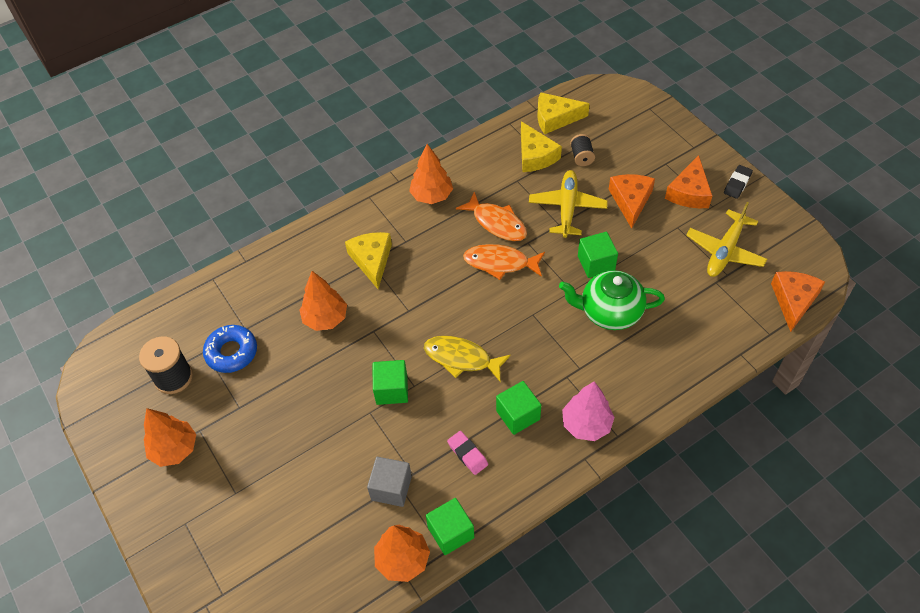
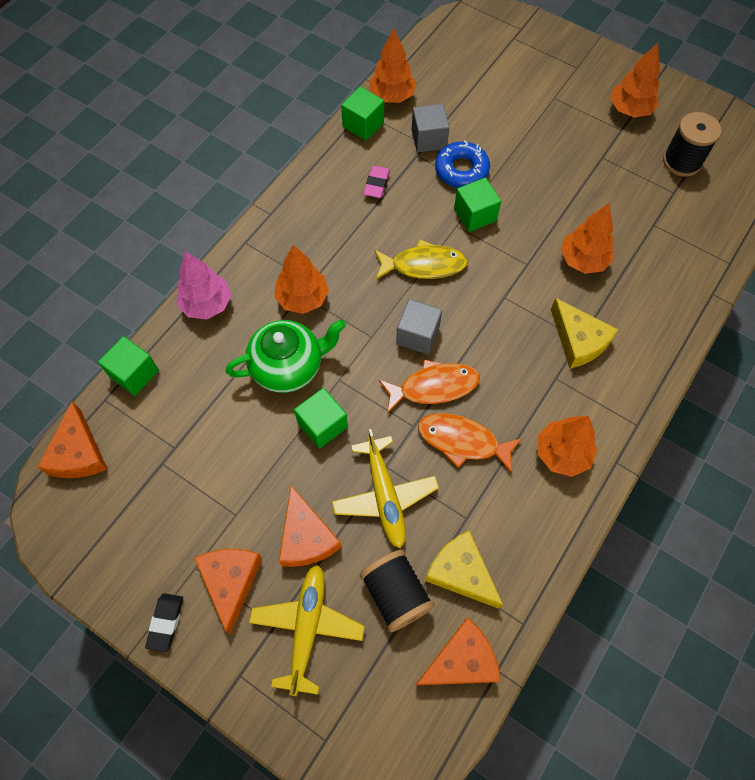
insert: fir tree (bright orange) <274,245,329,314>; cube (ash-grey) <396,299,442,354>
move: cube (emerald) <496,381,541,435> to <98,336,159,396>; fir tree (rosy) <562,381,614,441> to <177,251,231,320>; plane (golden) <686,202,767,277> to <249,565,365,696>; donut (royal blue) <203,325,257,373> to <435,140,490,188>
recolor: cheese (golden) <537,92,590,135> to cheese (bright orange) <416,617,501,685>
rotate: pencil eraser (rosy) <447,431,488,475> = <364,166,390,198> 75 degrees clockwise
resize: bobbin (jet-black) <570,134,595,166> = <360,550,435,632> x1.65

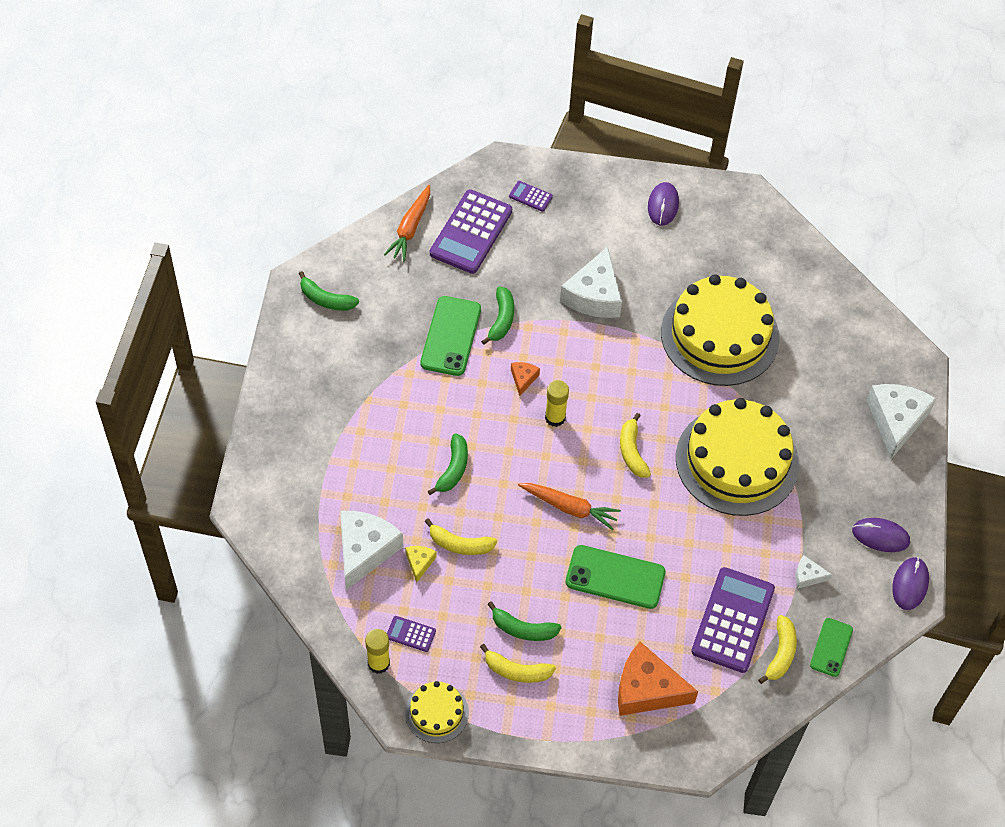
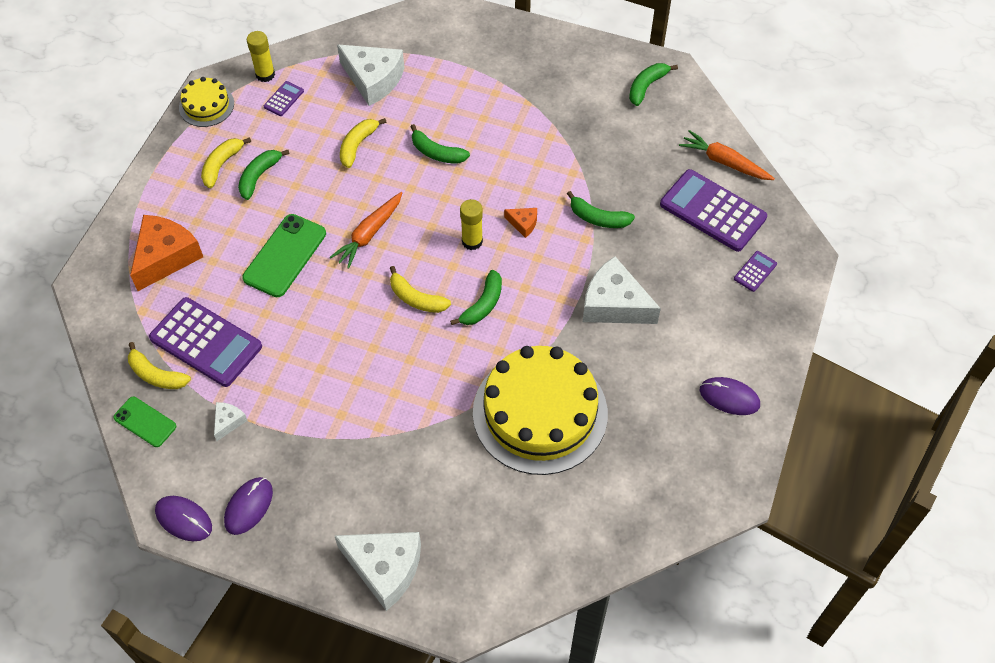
delete: cheese (golden) <405,546,437,583>; smartphone (emerald) <420,296,481,376>; layer cake (golden) <676,398,799,516>
insert: banana (emerald) <450,270,502,325>
rotate: banana (golden) <620,413,651,478> = <390,266,451,313> 150 degrees counterclockwise

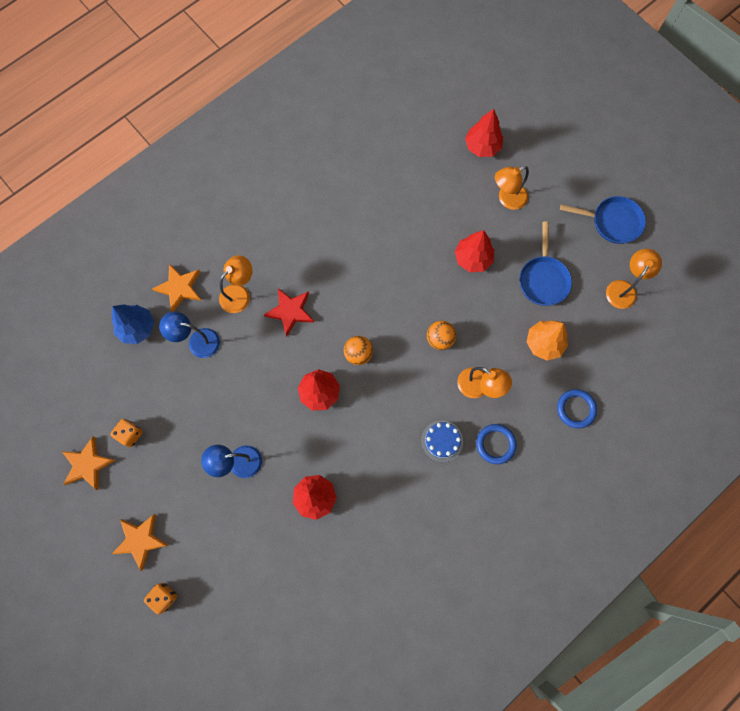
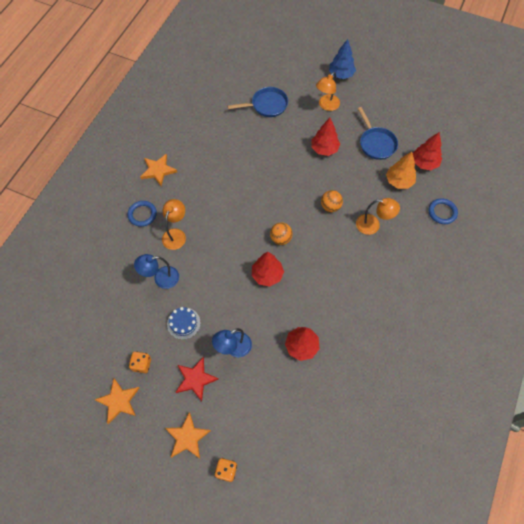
delete: desk lamp (bright orange) <606,249,662,309>
move: torus (royal blue) <476,424,517,464> to <127,201,157,227>; star (bright orange) <152,264,202,312> to <140,154,177,186>; layer cake (royal blue) <421,420,463,462> to <167,307,200,340>; star (scarlet) <264,288,314,337> to <176,357,219,401>; skillet (royal blue) <560,196,646,244> to <228,87,288,117>; fir tree (royal blue) <112,304,154,344> to <329,39,356,79>; fir tree (scarlet) <465,109,503,157> to <413,132,442,170>

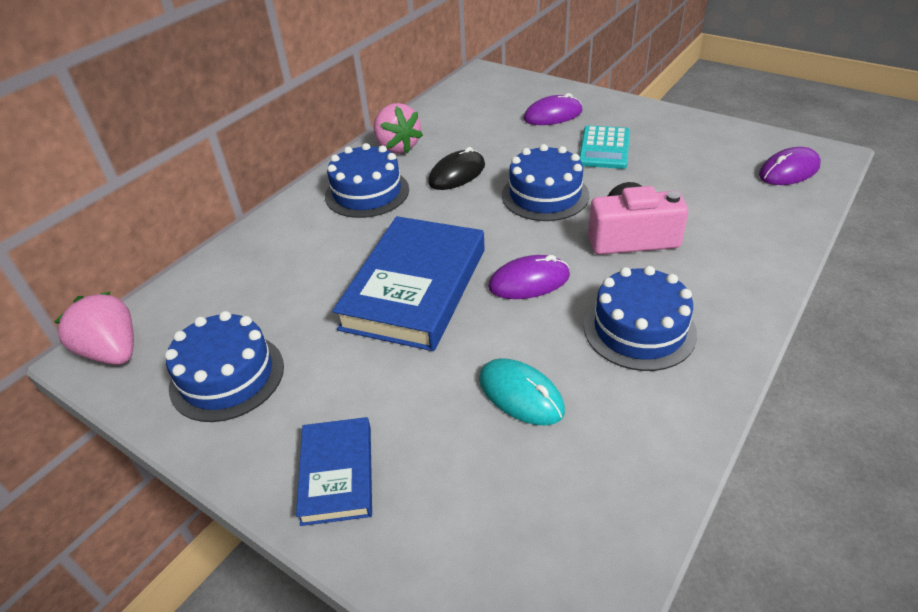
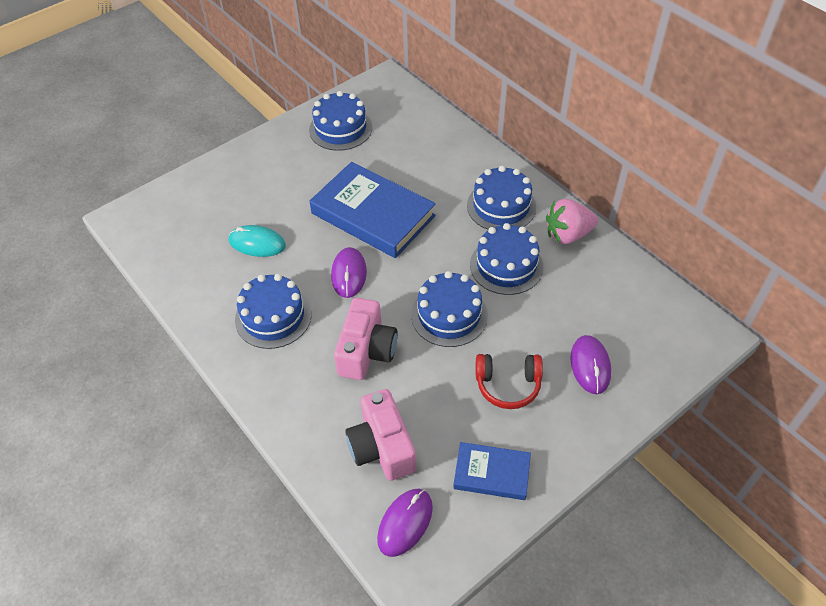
delete: toy strawberry (rosy) <54,291,134,365>
insert: photo camera (rosy) <345,389,416,481>
move: book (royal blue) <296,417,372,526> to <453,442,531,500>
replace: computer mouse (jet-black) <428,147,485,190> to layer cake (royal blue) <470,223,544,295>; pocket calculator (turquoise) <579,126,630,169> to headset (scarlet) <476,354,543,409>
rotate: computer mouse (turquoise) <479,358,565,425> = <229,225,286,257> 45 degrees clockwise; computer mouse (purple) <759,147,821,185> = <377,489,433,557> 45 degrees clockwise

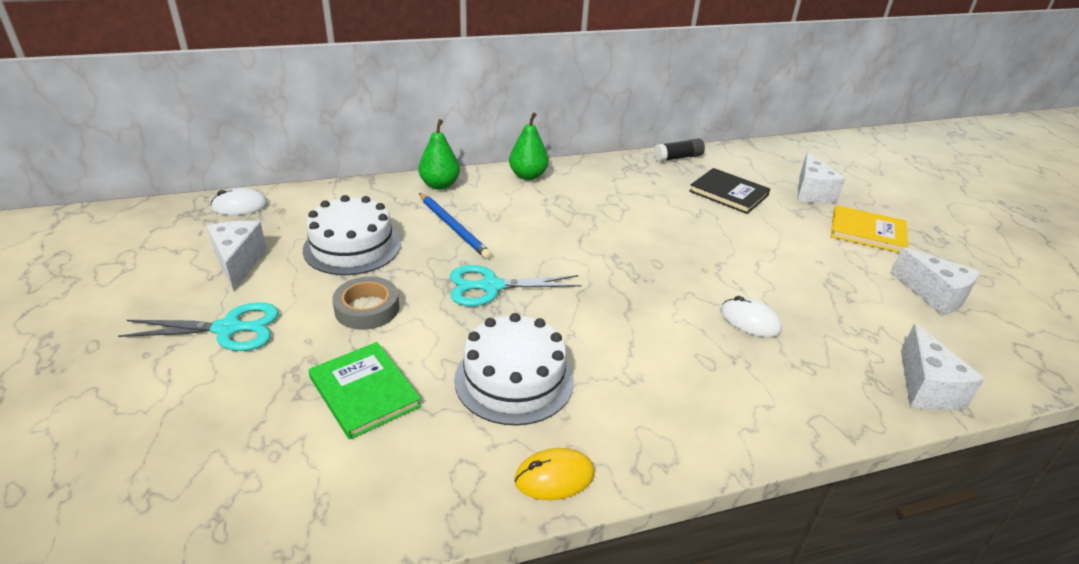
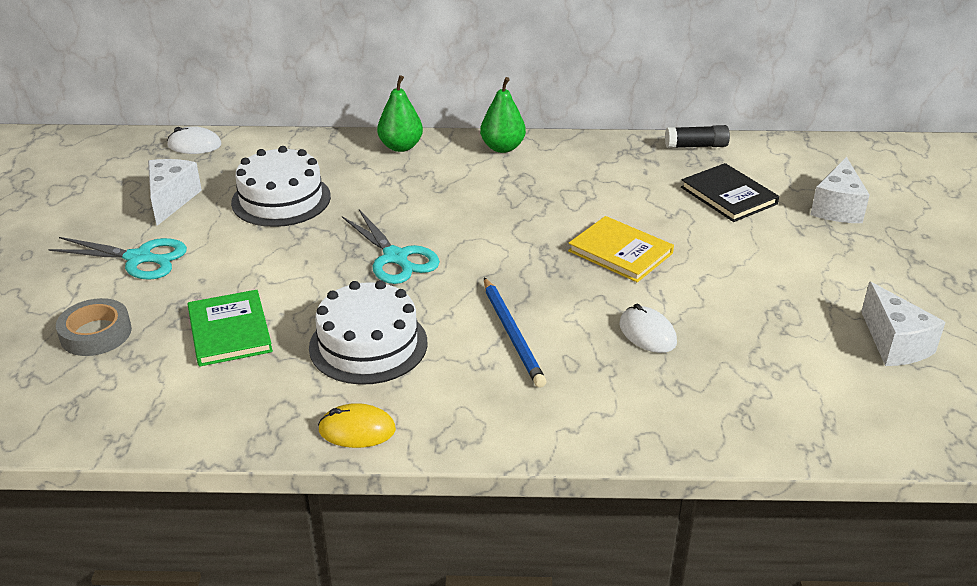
delete: cheese (snow-white) <901,323,985,411>
move: roll of tape (ash-grey) <332,277,399,330> to <56,298,132,356>; pencil (royal blue) <419,193,492,259> to <484,277,546,388>; book (golden) <831,205,908,253> to <568,216,674,282>
rotate: pair of scissors (turquoise) <450,265,582,306> = <342,210,440,284> 135 degrees counterclockwise

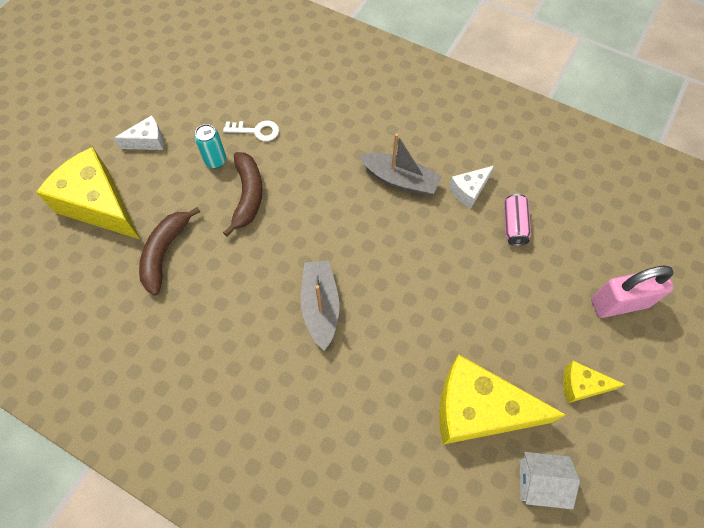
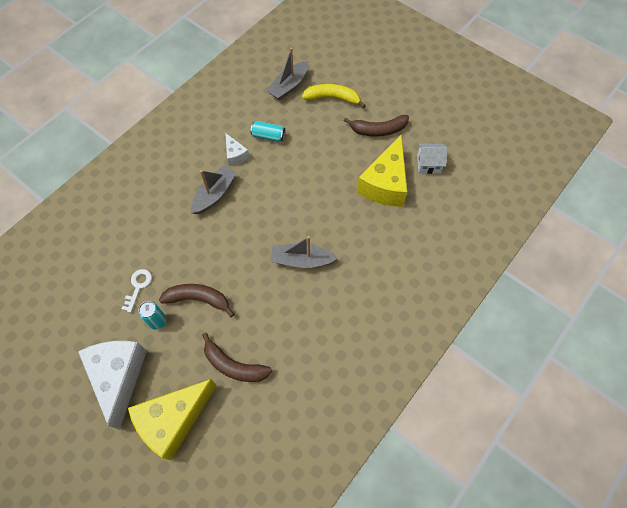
insert: toy boat (ash-grey) <266,48,308,100>
replace: padlock (rosy) <591,265,674,318> to banana (golden) <302,84,366,108>; cheese (golden) <563,361,625,403> to banana (brown) <344,115,409,137>
recolor: can (rosy) <504,194,531,246> to can (turquoise) <250,121,285,142>
rotate: house (snow-white) <520,452,580,510> = <417,143,448,174> 75 degrees clockwise
resize: cheese (snow-white) <114,115,164,150> = <78,341,147,430> x2.08

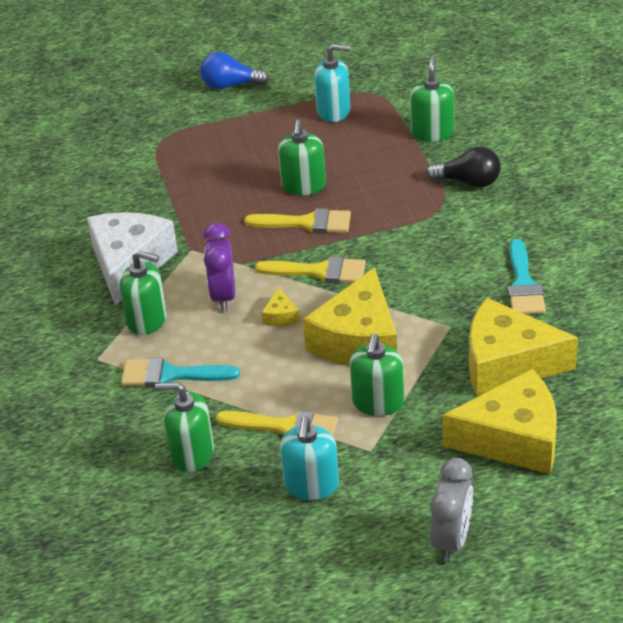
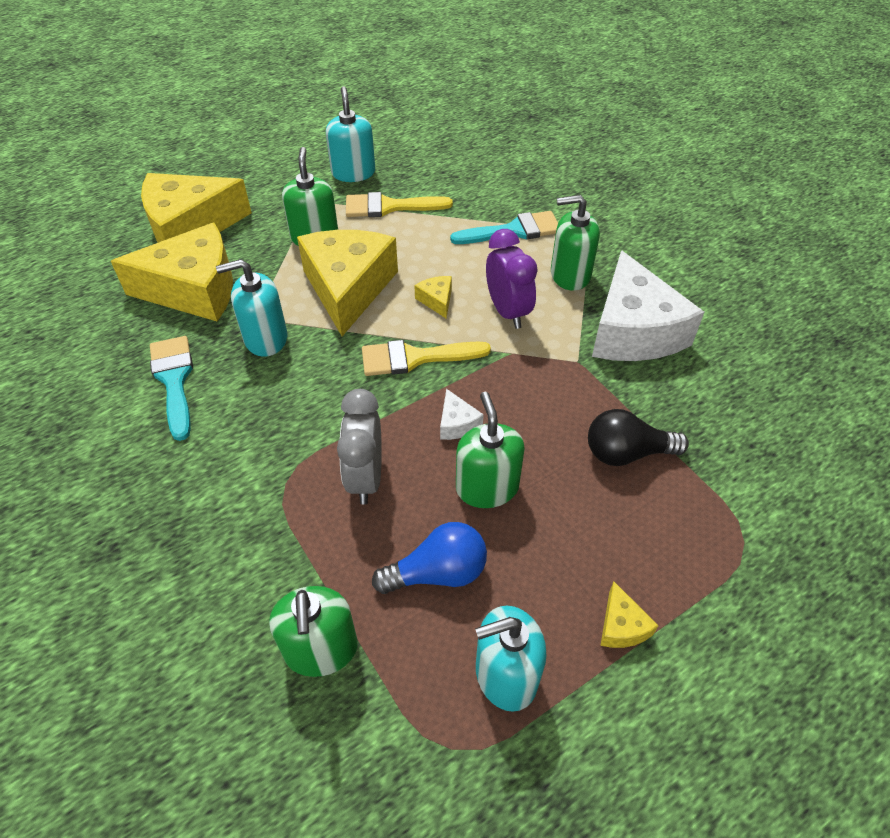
delete: pump bottle (emerald) <155,382,214,472>
insert: pump bottle (turquoise) <216,259,287,357>; cheese (golden) <600,582,659,648>
move: clock (ash-grey) <430,458,473,562> to <337,389,382,505>; light bulb (royal blue) <200,52,270,89> to <372,522,487,594>; light bulb (jet-black) <426,146,501,188> to <588,409,689,466>
replace: paint brush (golden) <244,208,351,234> to cheese (snow-white) <440,389,484,440>

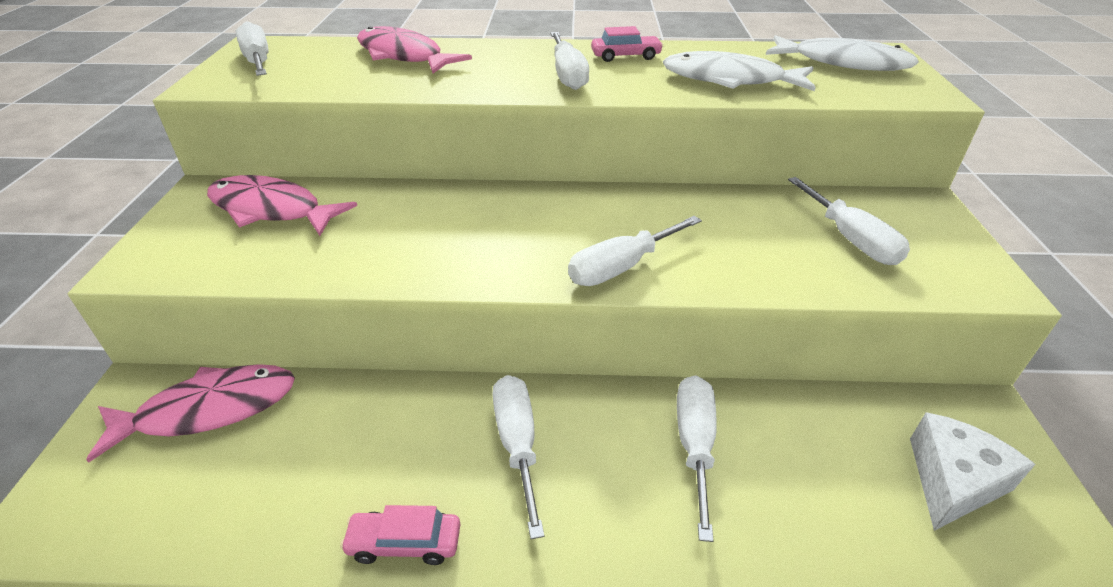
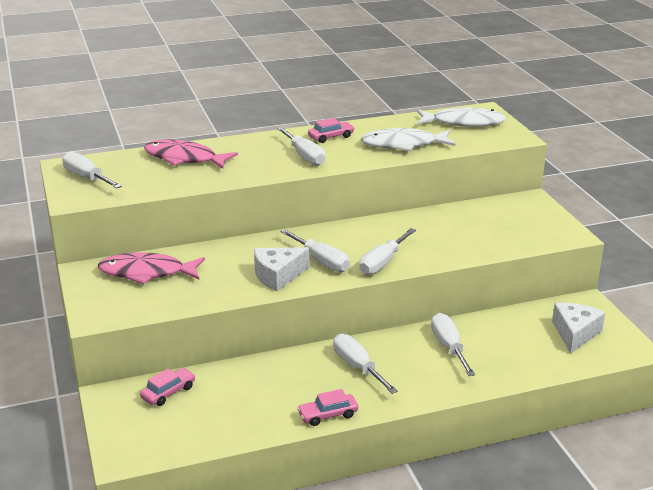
insert: cheese (snow-white) <254,247,310,292>
move: hand screwdriver (snow-white) <788,177,910,265> to <280,229,350,272>
replace: fish (rosy) <86,364,295,463> to toy car (rosy) <140,368,195,406>

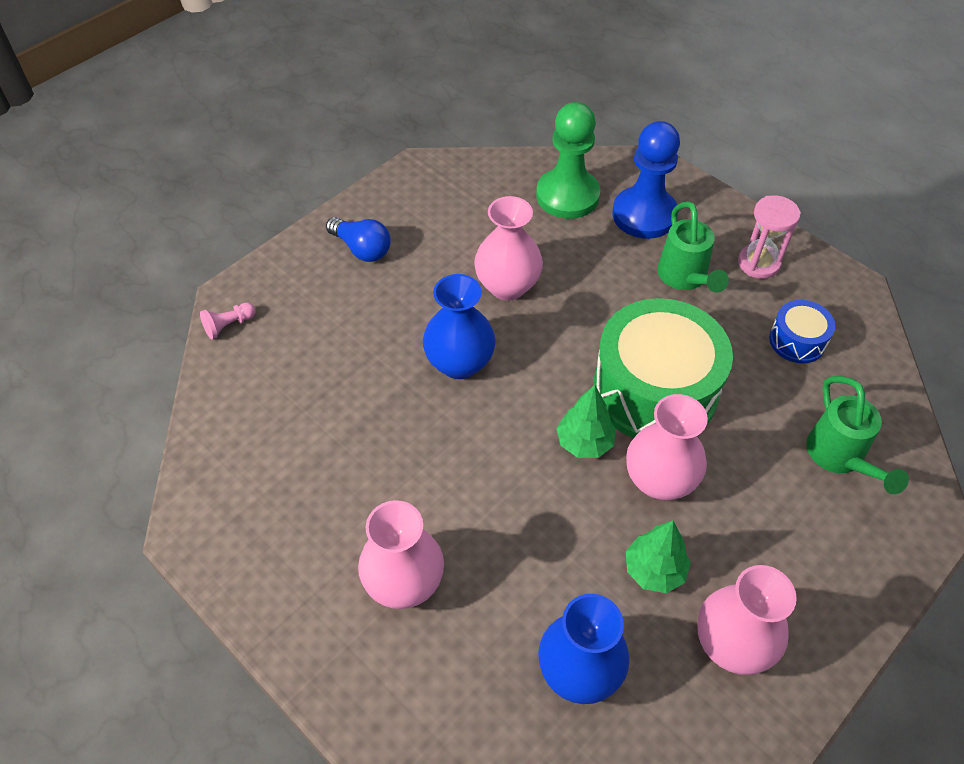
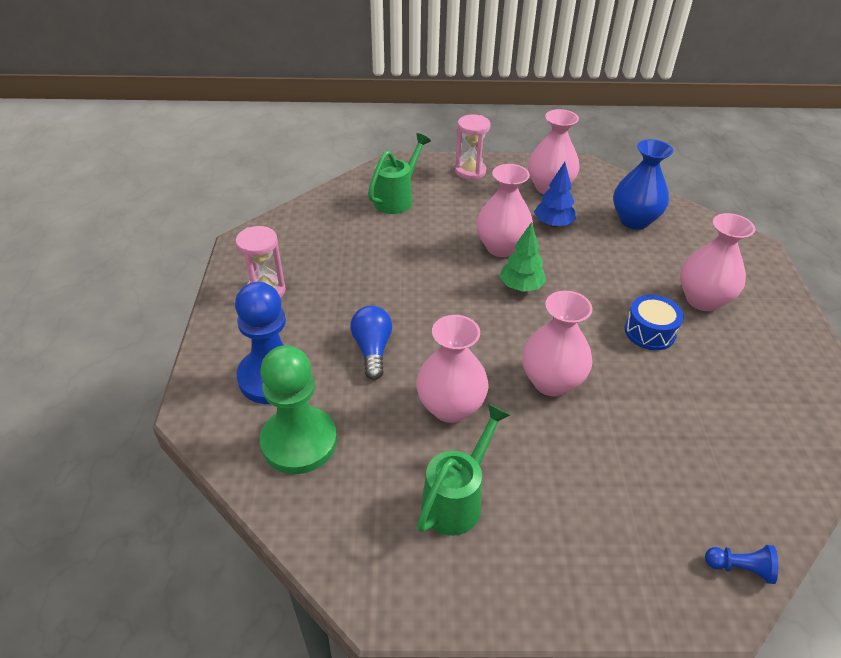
delete: snare drum (emerald) <593,298,733,438>
insert: hourglass (rosy) <455,114,491,180>
move: light bulb (royal blue) <326,217,391,262> to <351,306,392,380>; watering can (emerald) <657,201,729,293> to <417,404,510,535>; snare drum (royal blue) <769,300,835,363> to <625,295,684,350>
recolor: vase (royal blue) <423,274,496,379> to vase (rosy) <522,291,593,396>; fir tree (emerald) <626,521,691,593> to fir tree (royal blue) <534,162,576,227>; game pawn (rosy) <200,302,256,340> to game pawn (royal blue) <705,545,778,584>

